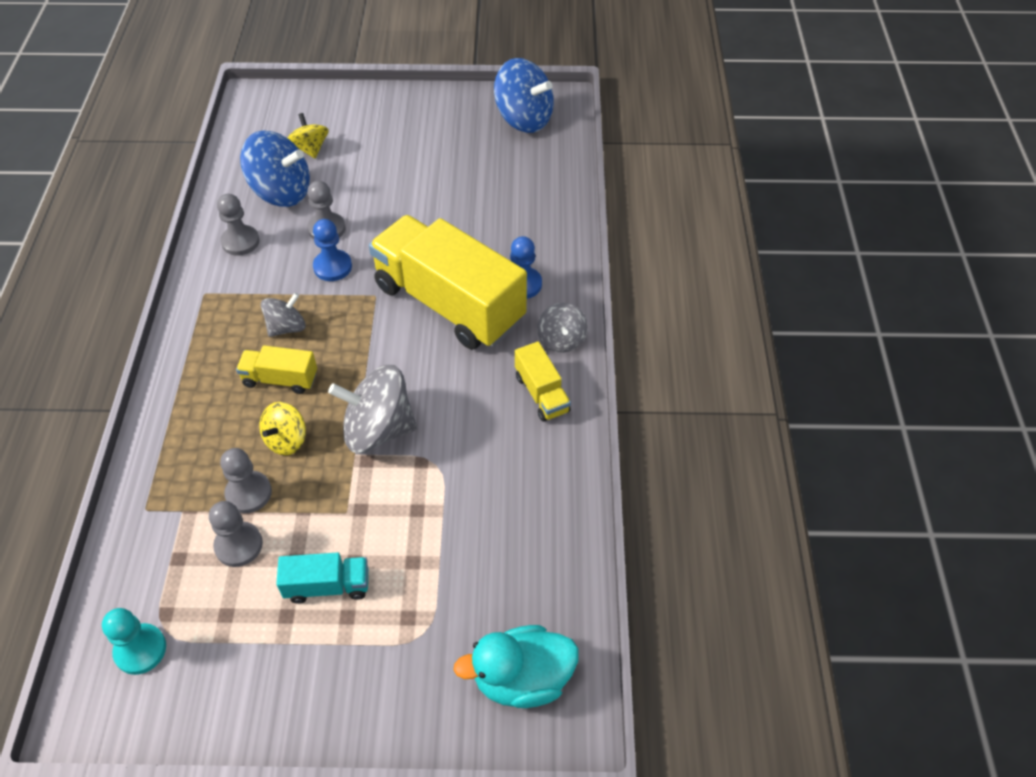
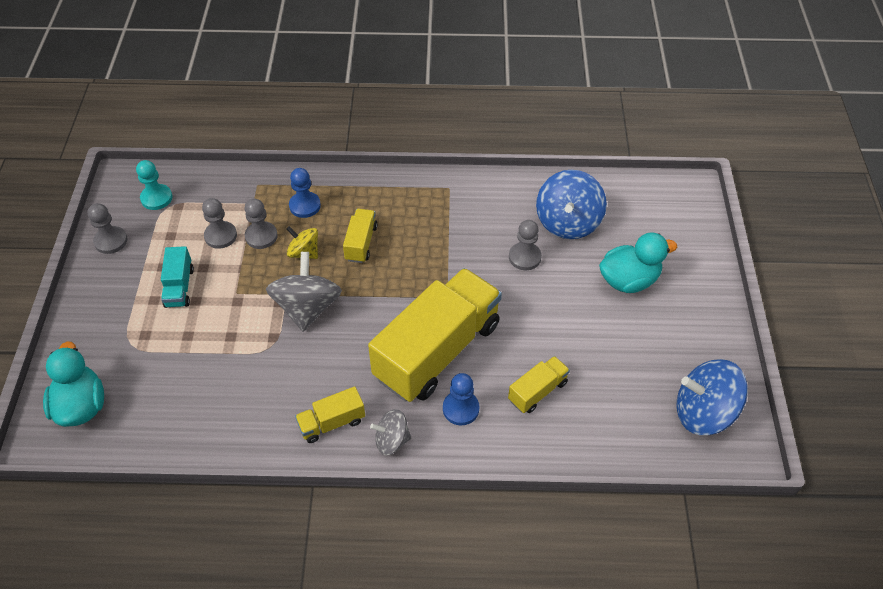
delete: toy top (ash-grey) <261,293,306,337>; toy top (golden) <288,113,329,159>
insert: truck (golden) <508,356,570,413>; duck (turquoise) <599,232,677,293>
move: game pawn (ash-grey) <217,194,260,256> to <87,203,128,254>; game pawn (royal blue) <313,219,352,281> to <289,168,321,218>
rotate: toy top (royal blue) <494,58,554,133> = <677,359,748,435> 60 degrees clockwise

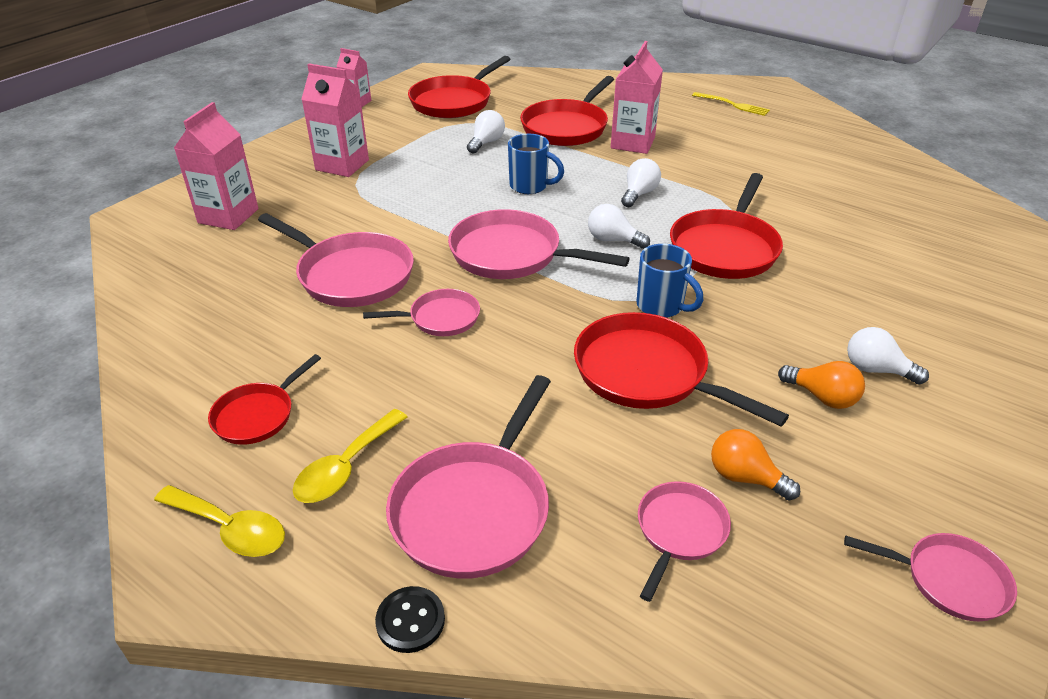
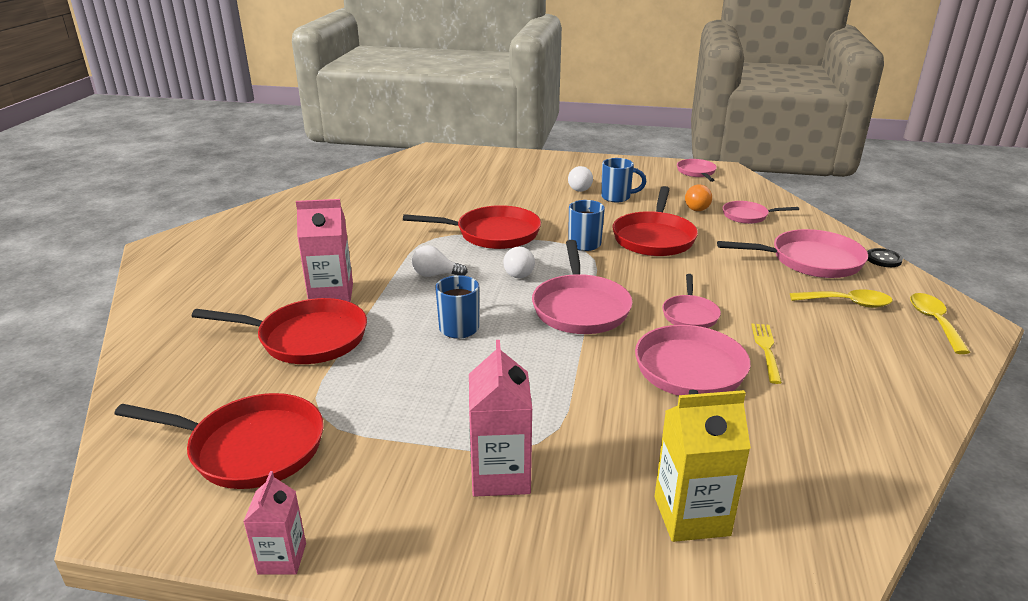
delete: skillet (scarlet) <208,354,321,445>; light bulb (snow-white) <467,110,505,154>
move: fork (golden) <692,92,770,116> to <751,324,782,384>
replace: light bulb (bright orange) <778,361,865,409> to coffee mug (royal blue) <601,158,646,202>
recolor: milk carton (rosy) <174,102,259,230> to milk carton (golden) <655,390,751,542>
rotate: skillet (rosy) <363,289,480,336> = <662,274,721,328> 135 degrees counterclockwise

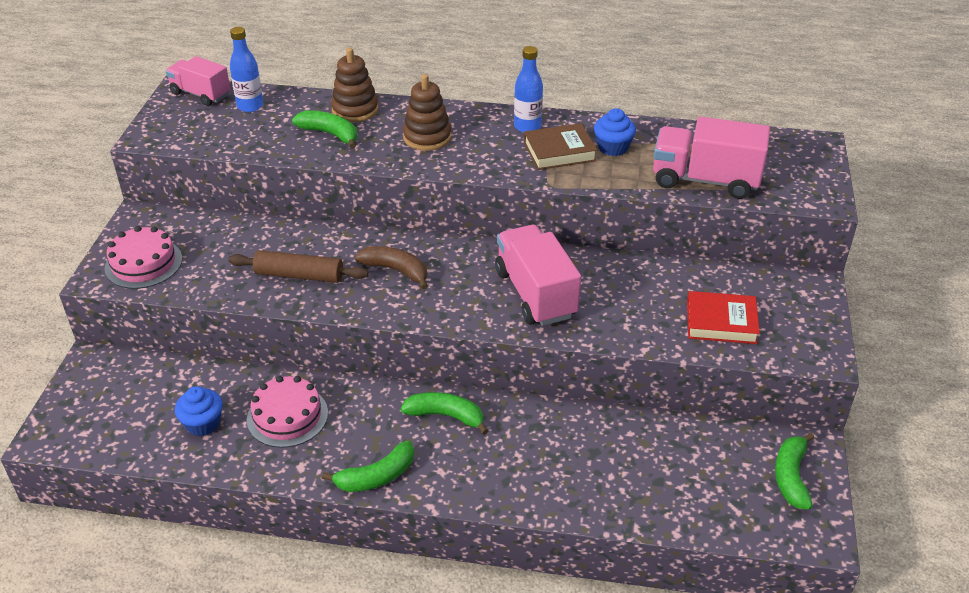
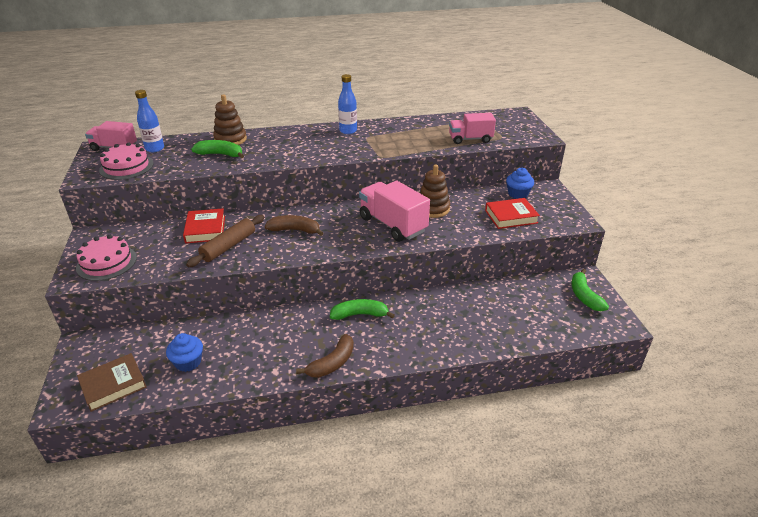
insert: book (scarlet) <183,208,225,243>
move: book (brown) <524,123,597,170> to <77,353,147,412>; layer cake (rosy) <247,376,328,448> to <99,142,154,180>; ring stacker (brown) <403,74,452,151> to <420,164,450,218>; fairy cake (royal blue) <594,108,636,156> to <506,168,534,199>
recolor: banana (emerald) <322,441,414,492> to banana (brown) <296,334,354,378>
rotate: pastry roller (brown) <228,250,369,283> = <186,215,264,267> 45 degrees counterclockwise
resize: truck (rosy) <653,117,770,199> = <449,113,496,144> x0.65

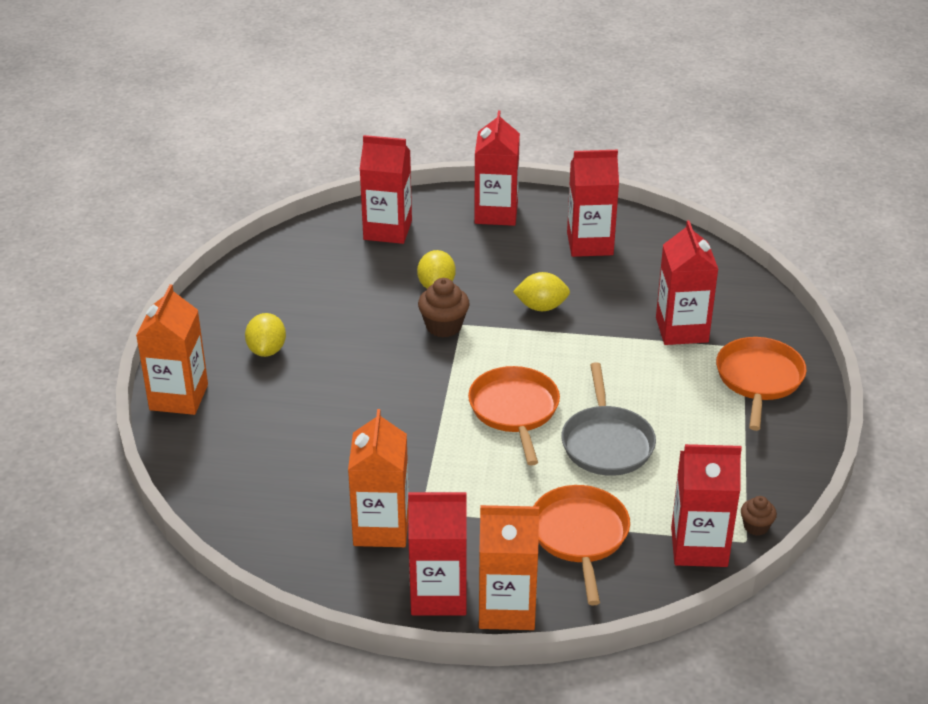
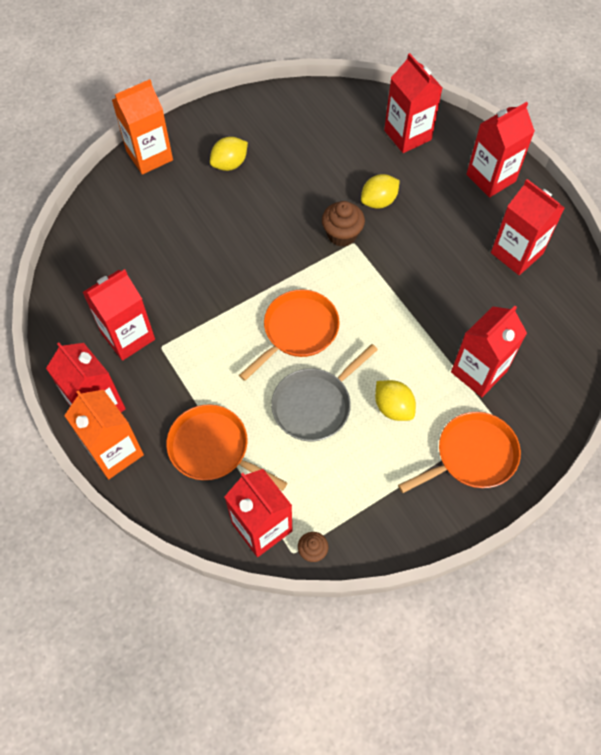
move: toy lemon (golden) <513,272,570,311> to <375,380,416,421>
recolor: milk carton (bright orange) <348,409,409,547> to milk carton (scarlet) <82,269,155,361>
rotate: skillet (bright orange) <534,485,630,605> = <166,404,287,491> 105 degrees counterclockwise

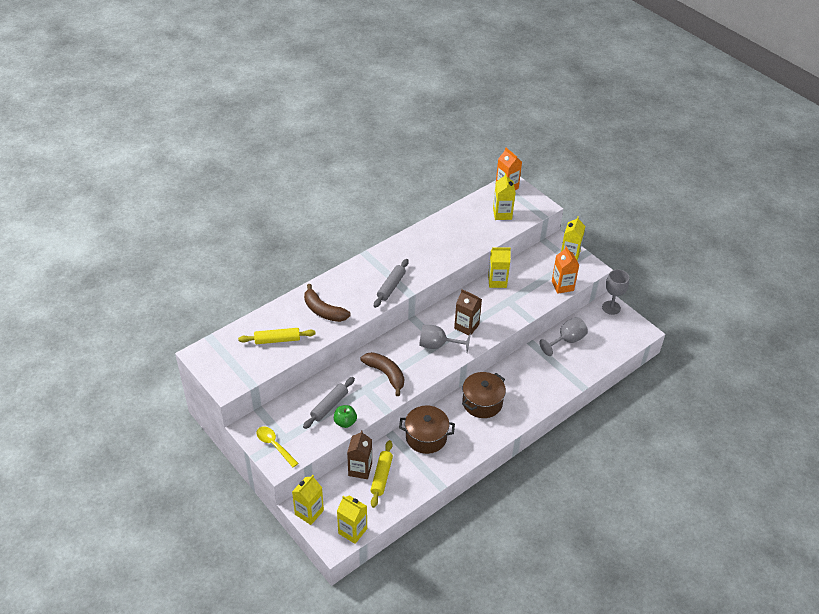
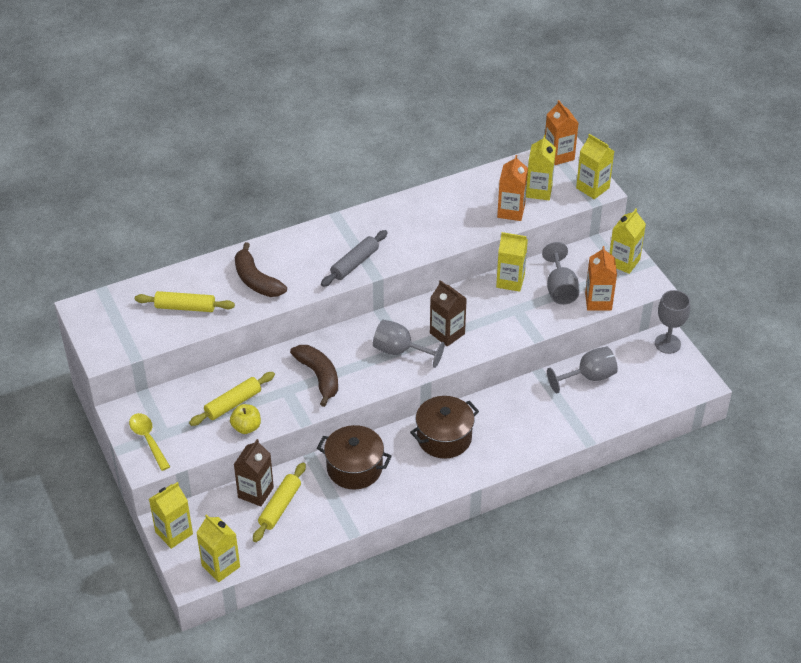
insert: milk carton (bright orange) <497,155,528,221>; goblet (ash-grey) <542,242,579,305>; milk carton (golden) <576,134,614,199>
recolor: pastry roller (ash-grey) <303,377,355,429> to pastry roller (golden) <189,372,275,426>; toy apple (emerald) <334,405,357,428> to toy apple (golden) <230,404,261,434>

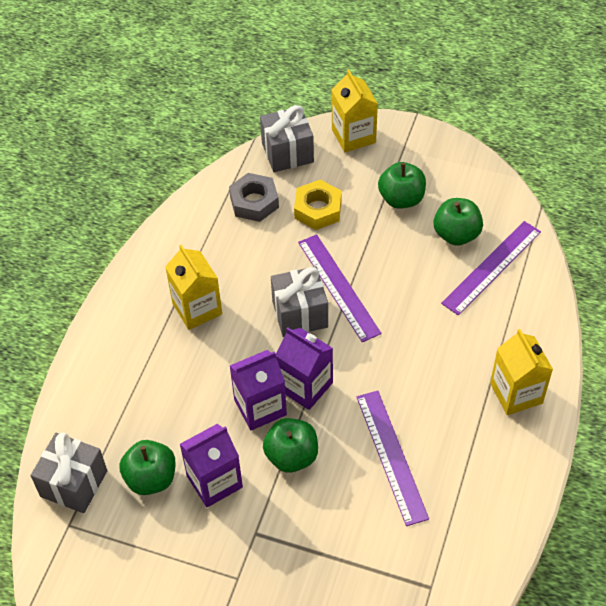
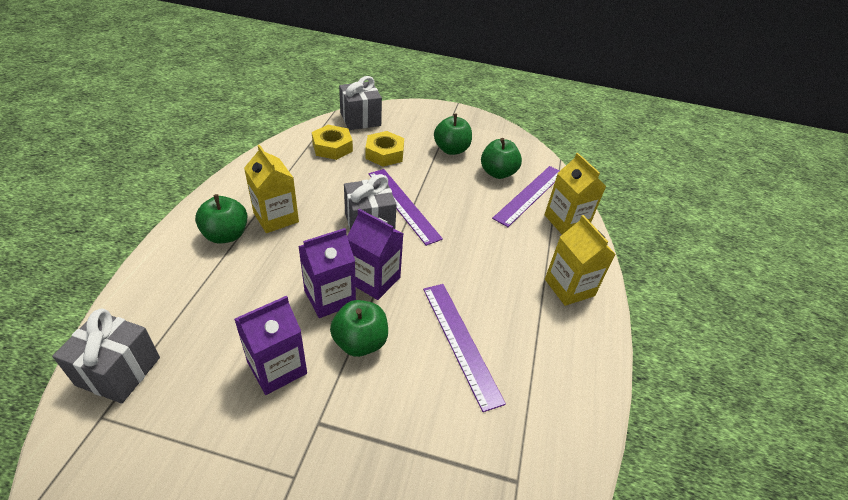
move: toy apple (emerald) <119,440,176,495> to <195,194,248,244>; milk carton (golden) <332,69,378,152> to <544,153,606,234>
recolor: hex nut (ash-grey) <229,173,279,222> to hex nut (golden) <312,125,353,160>

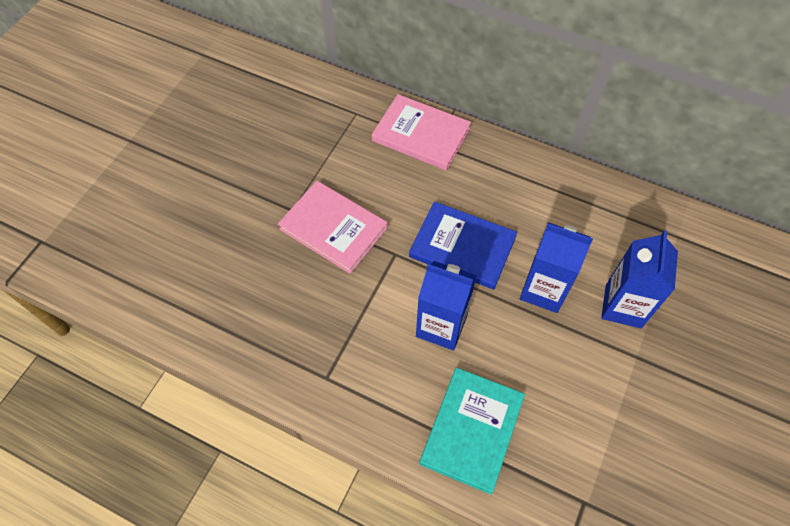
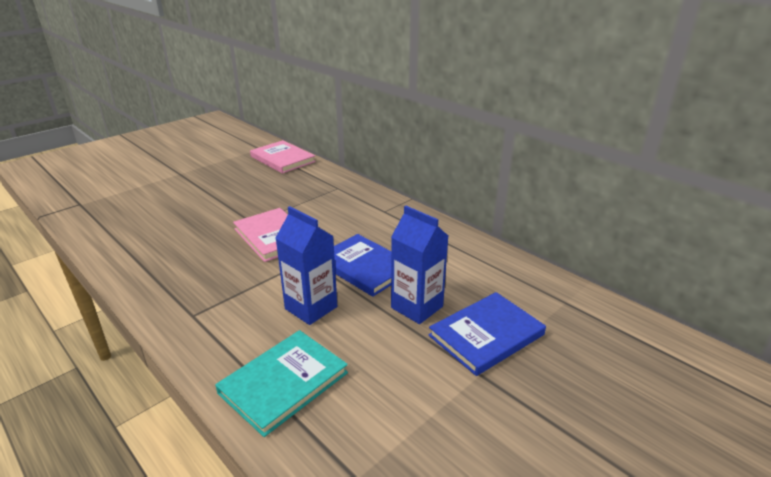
move: book (rosy) <372,94,471,170> to <250,140,316,173>
replace: milk carton (royal blue) <601,230,678,328> to book (royal blue) <429,292,546,376>

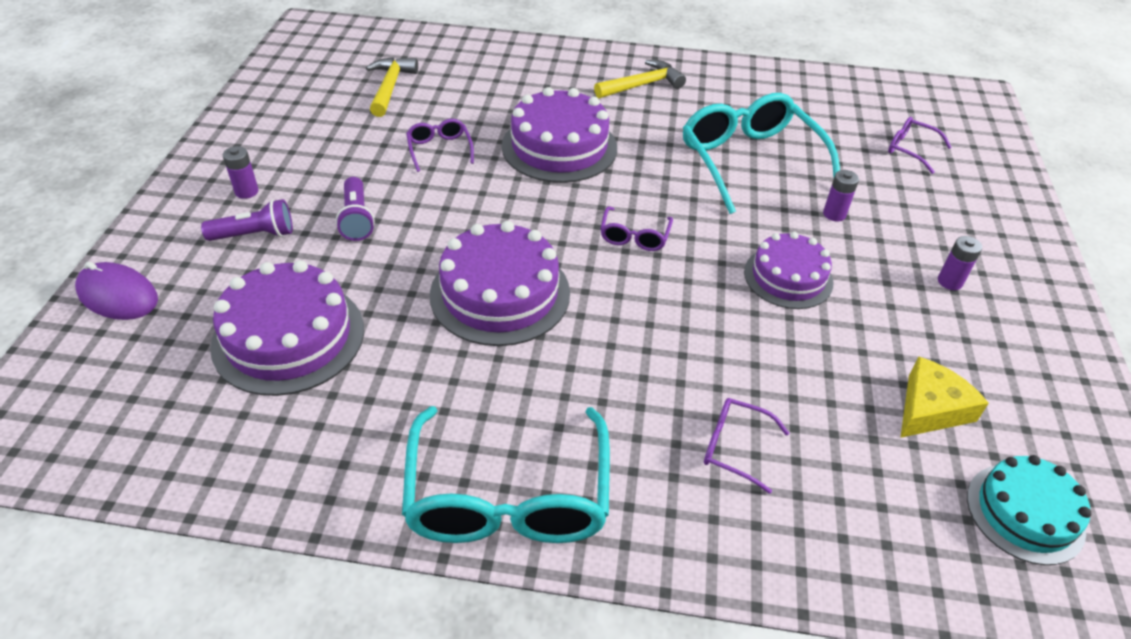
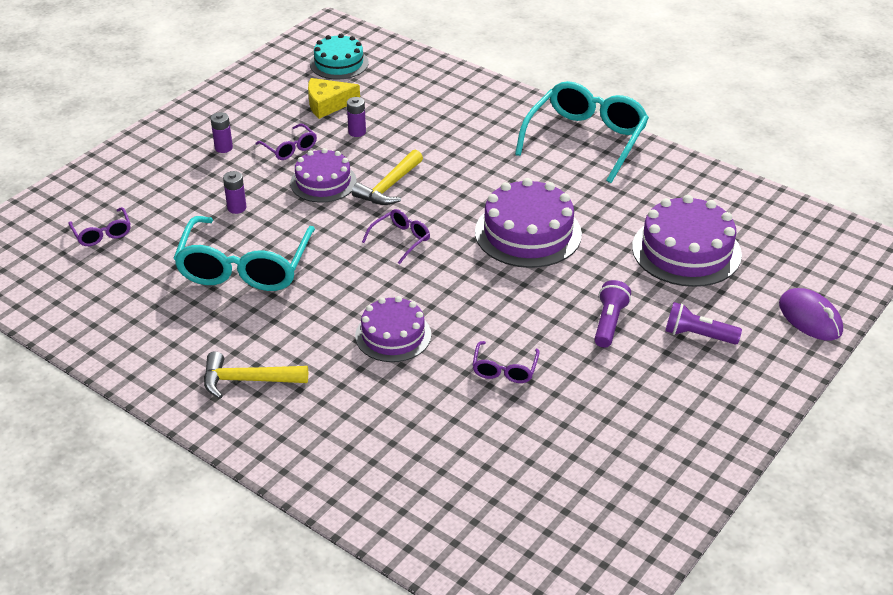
move: spectacles (purple) <704,398,789,494> to <255,124,317,160>; power cell (purple) <223,146,259,199> to <347,97,366,137>; carpenter's hammer (golden) <366,57,418,117> to <352,150,423,205>
resize: layer cake (purple) <502,87,617,183> = <355,296,431,362> x0.65

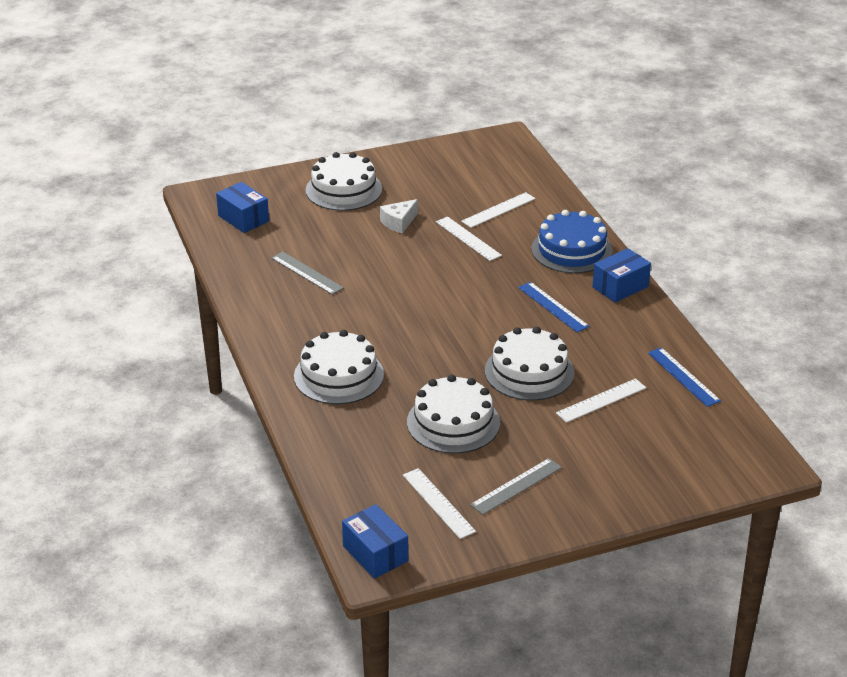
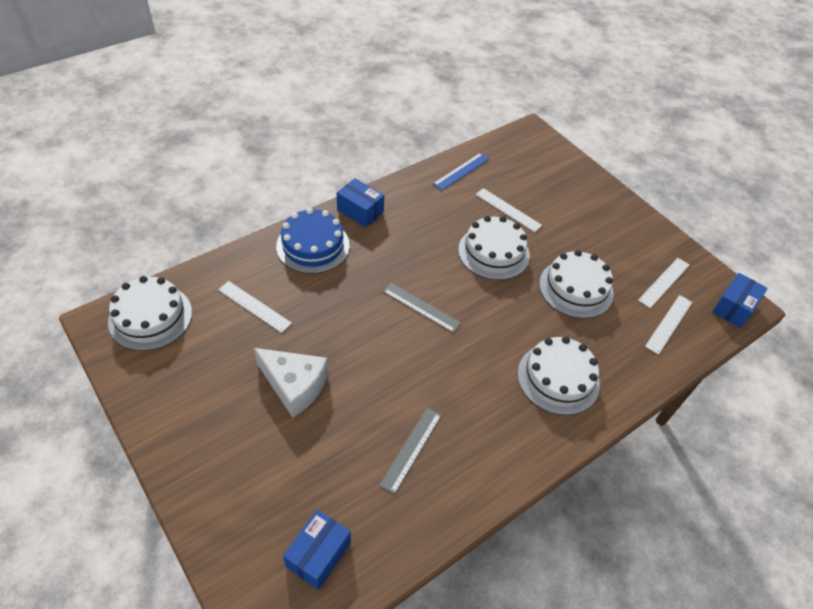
delete: ruler (royal blue) <518,282,590,332>
move: layer cake (snow-white) <305,152,382,211> to <108,276,192,351>; ruler (ash-grey) <470,458,562,515> to <383,283,461,333>; ruler (snow-white) <436,217,502,261> to <645,295,692,355>
resize: cheese (snow-white) <380,199,418,234> = <254,348,328,418> x1.68

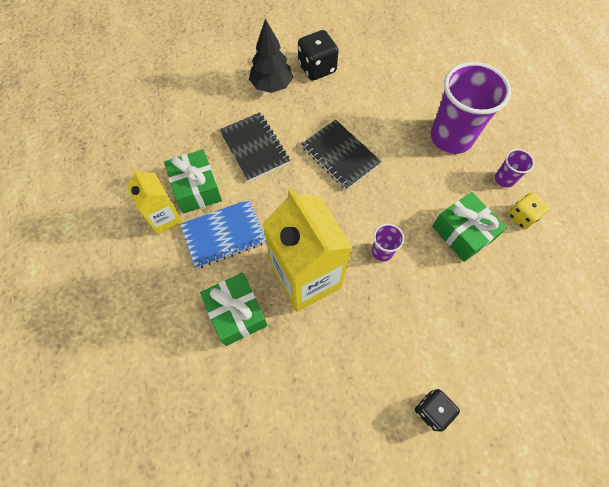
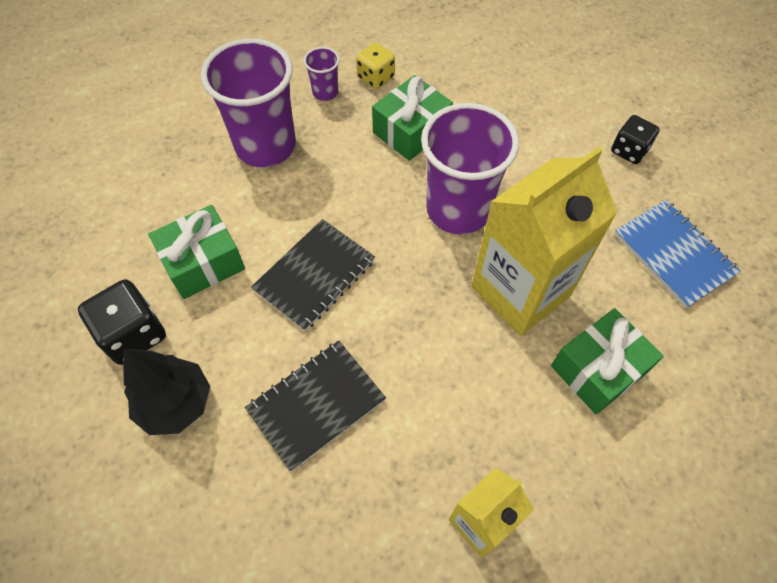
move: gift (emerald) <164,149,222,213> to <148,205,245,299>; notepad (royal blue) <180,199,266,269> to <615,200,741,308>
resize: tumbler (purple) <372,223,404,262> = <421,103,519,234> x2.22

